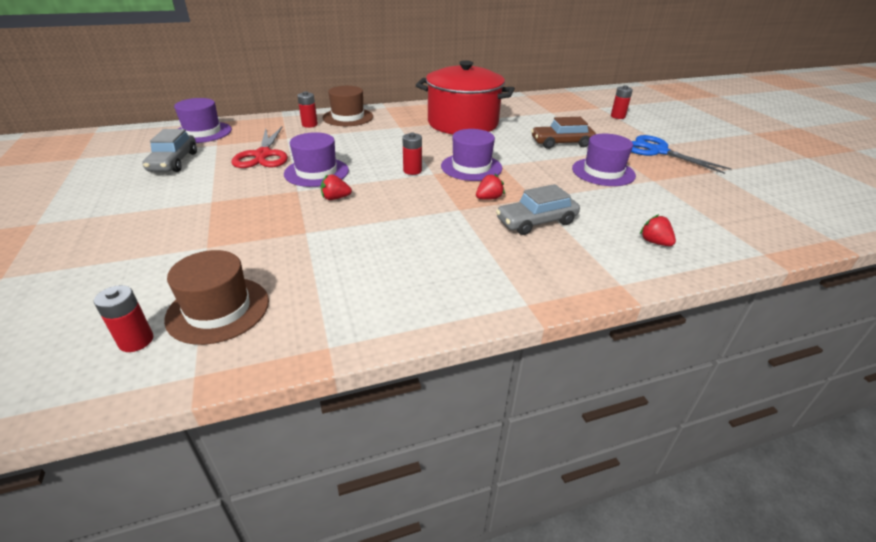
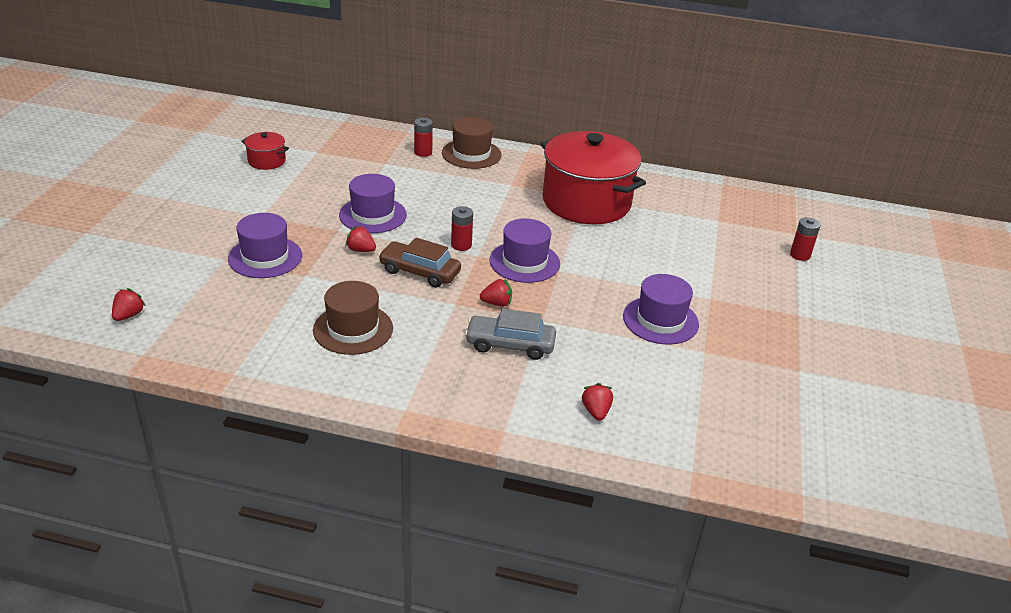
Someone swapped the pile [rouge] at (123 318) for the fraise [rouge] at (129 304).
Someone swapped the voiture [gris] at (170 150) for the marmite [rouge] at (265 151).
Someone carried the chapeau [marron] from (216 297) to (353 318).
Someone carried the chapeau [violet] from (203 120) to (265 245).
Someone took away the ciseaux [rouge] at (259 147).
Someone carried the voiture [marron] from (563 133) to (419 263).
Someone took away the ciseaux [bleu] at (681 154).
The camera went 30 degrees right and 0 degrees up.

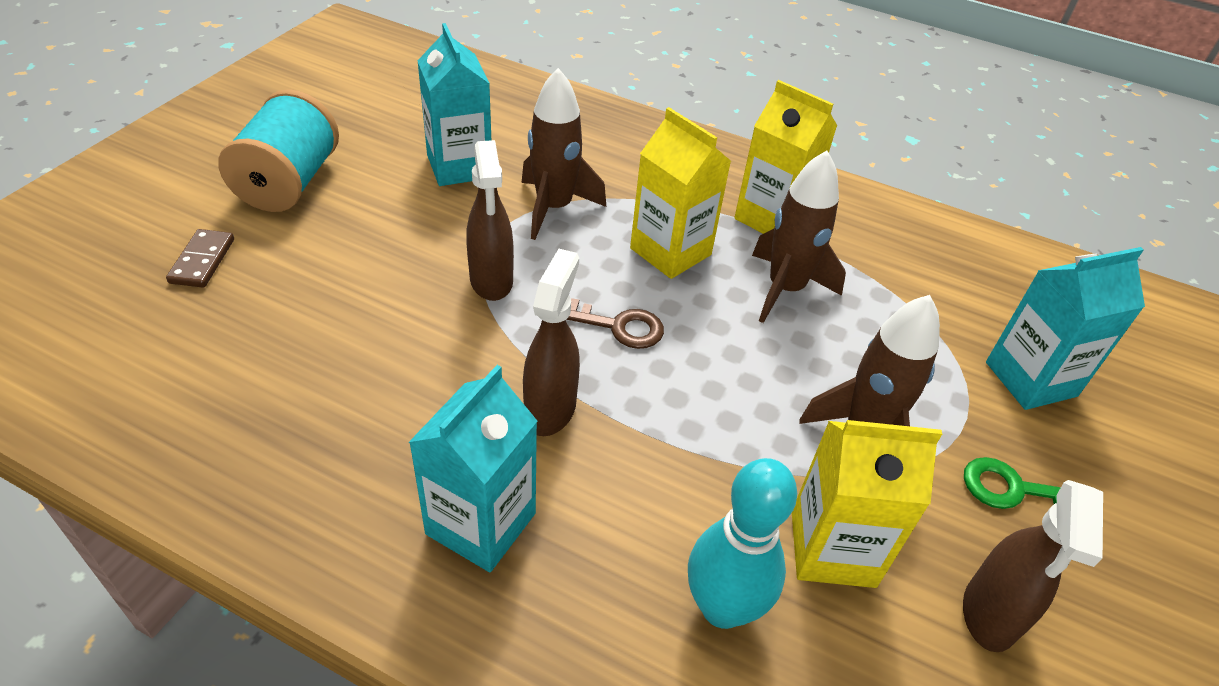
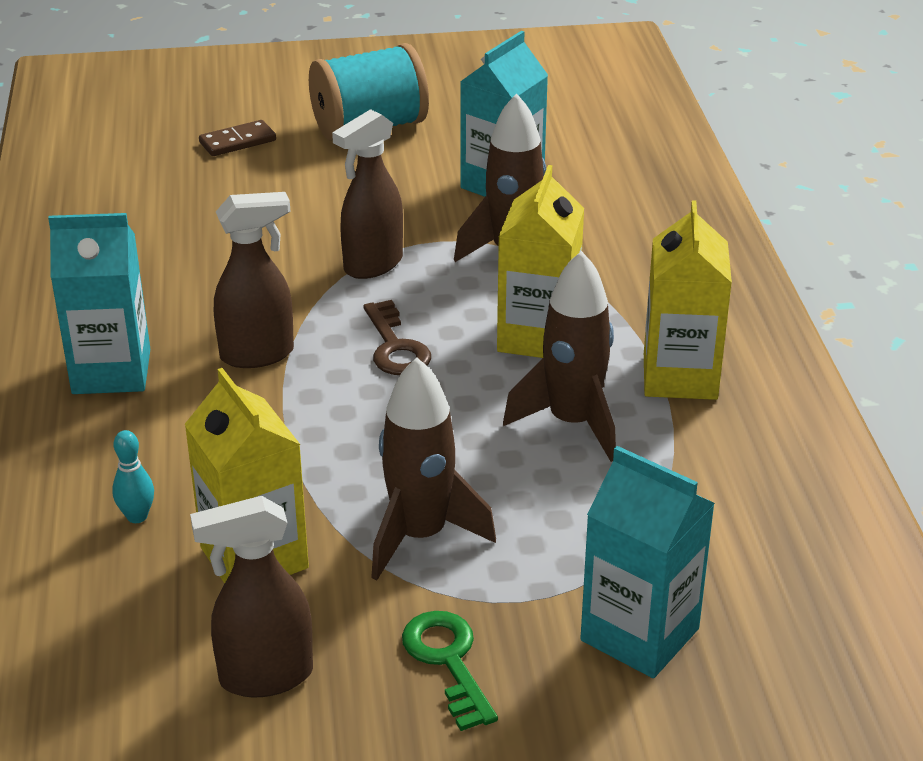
Someone scaled the quille [turquoise] at (742 543) by 0.47.
The camera went 60 degrees right and 10 degrees down.

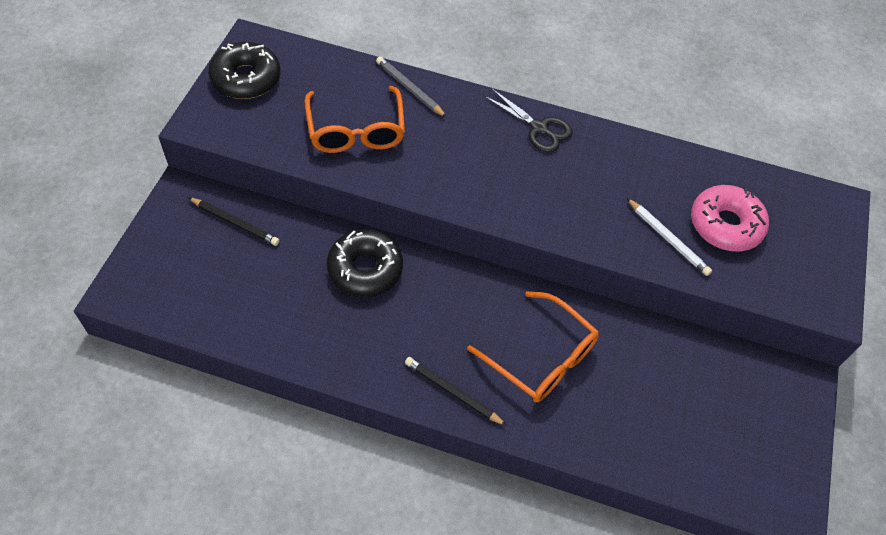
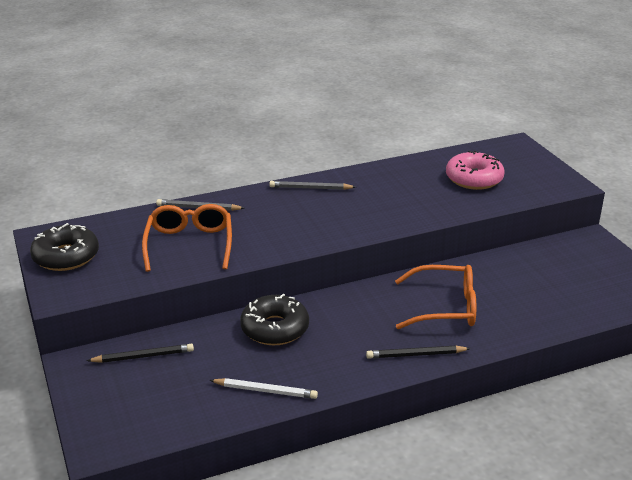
Someone rotated the lunettes [orange] at (354 119) by 135 degrees counterclockwise.
Someone swapped the ciseaux [noir] at (528 120) for the crayon [gris] at (312 185).
Someone carried the crayon [blanc] from (669 237) to (264 388).
The camera went 35 degrees left and 25 degrees down.

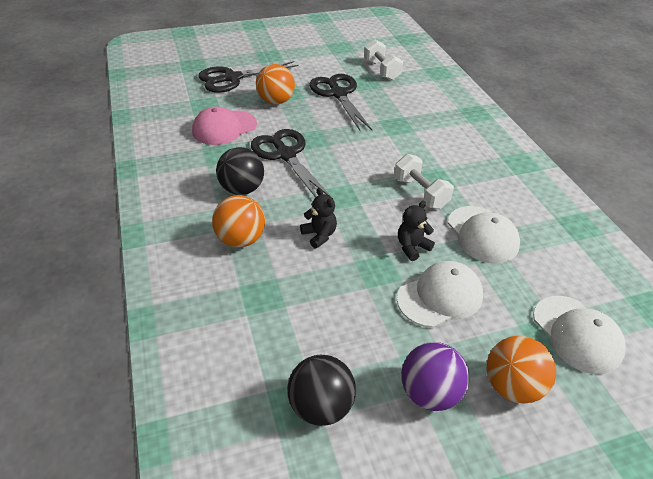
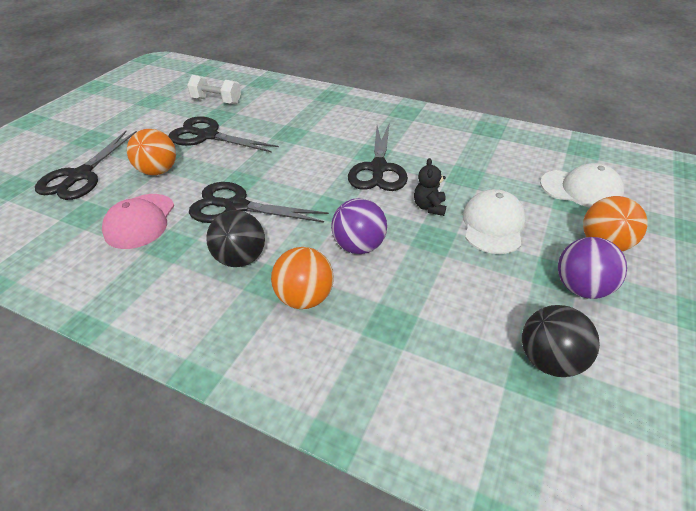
Someone swapped the ours en peluche [noir] at (318 218) for the balle [violet] at (359 226).
Someone swapped the haltère [blanc] at (424 181) for the ciseaux [noir] at (378 156).
Someone took away the casquette [blanc] at (484 235).
The camera went 45 degrees left and 0 degrees up.

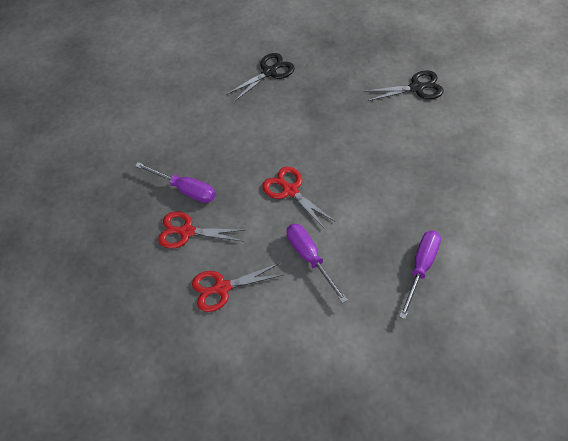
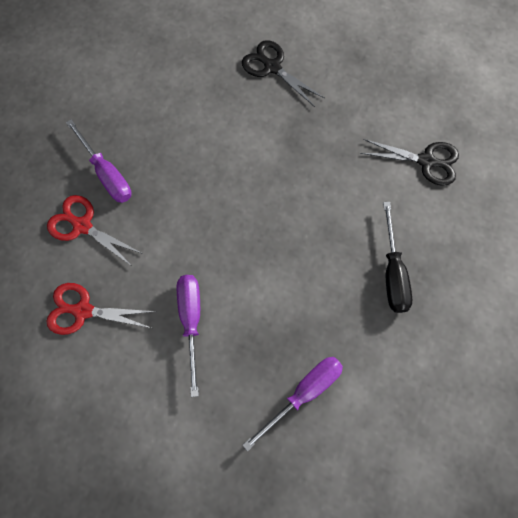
Someone rotated the ciseaux [noir] at (260 77) by 120 degrees counterclockwise.
Someone took away the ciseaux [rouge] at (298 198).
Someone put down the tournevis [noir] at (397 257).
The camera went 20 degrees right and 15 degrees up.

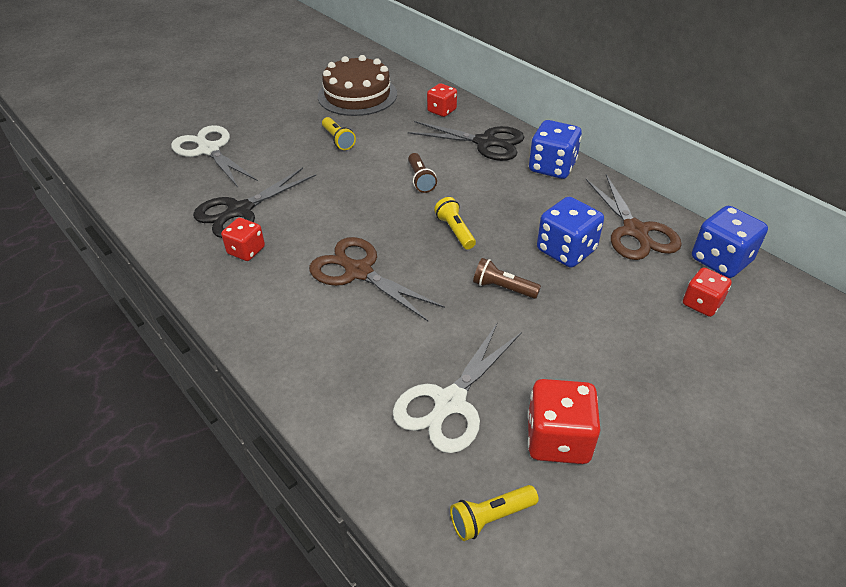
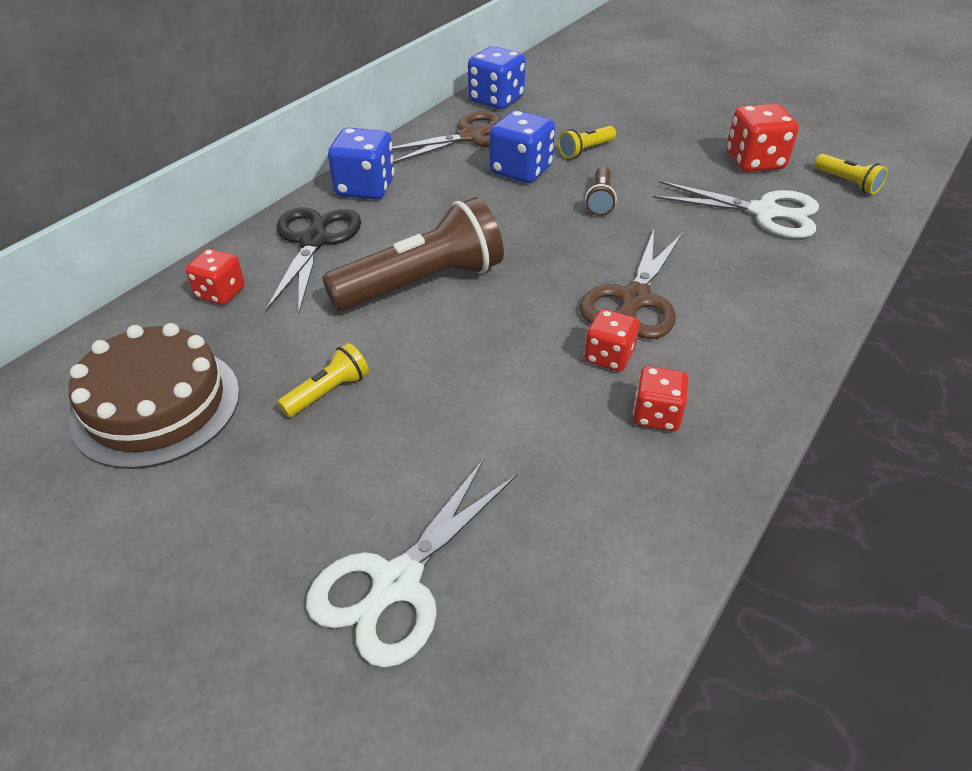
Someone took away the ciseaux [noir] at (254 203).
Someone scaled the lampe de poche [marron] at (422 173) by 2.17.
Someone carried the lampe de poche [jaune] from (455 223) to (587 142).
Someone carried the dé [rouge] from (707 292) to (611 340).
The camera went 105 degrees left and 0 degrees up.

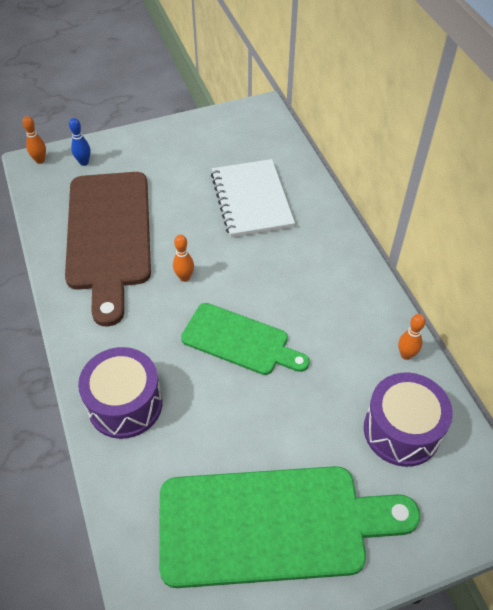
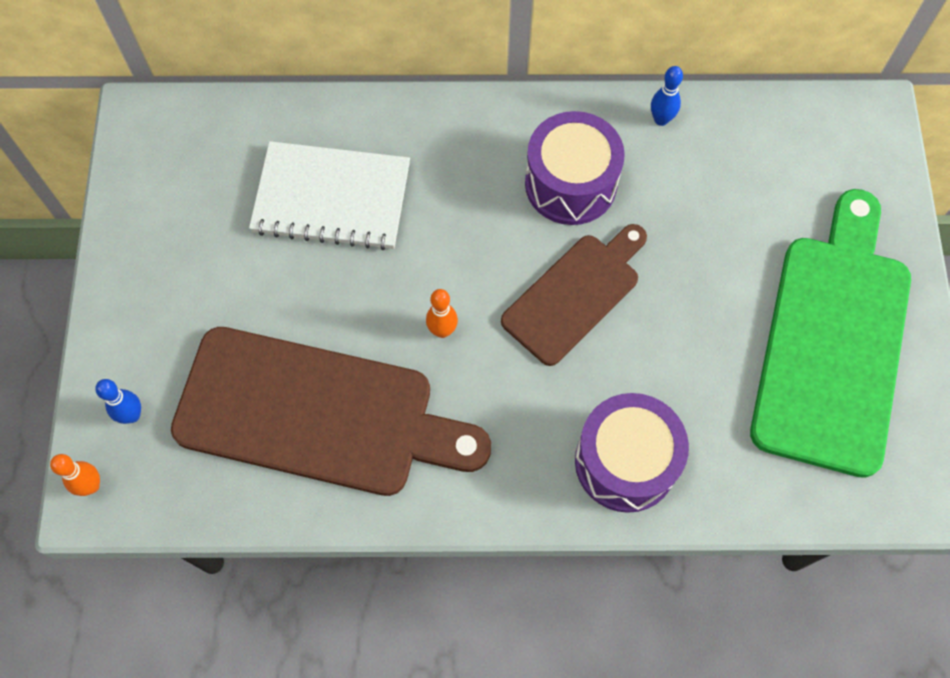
Someone repainted the planche à découper [vert] at (245 339), which became the planche à découper [marron] at (574 295).
Someone carried the tambour [violet] from (408 419) to (575 168).
Someone repainted the quille [orange] at (411 337), which became the quille [bleu] at (667 96).
The camera went 70 degrees left and 15 degrees up.

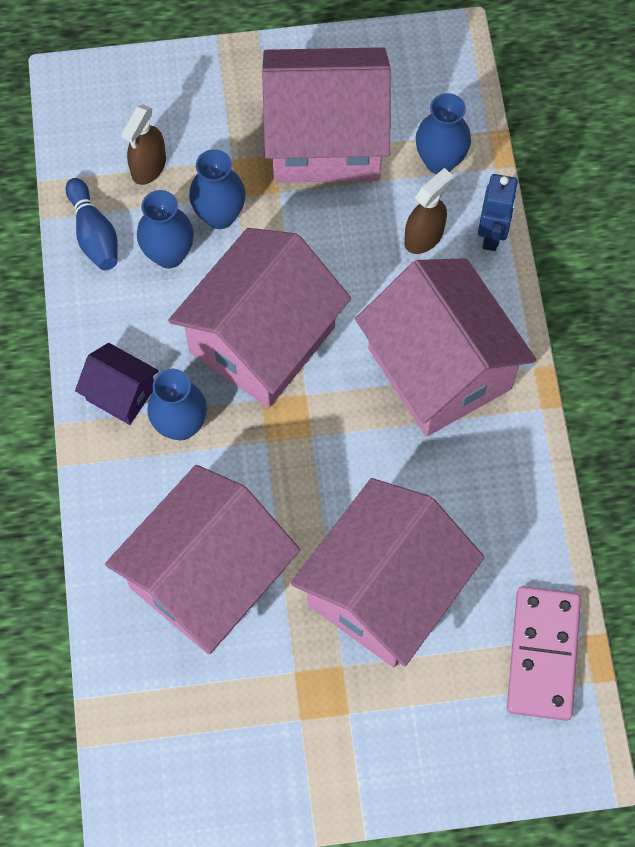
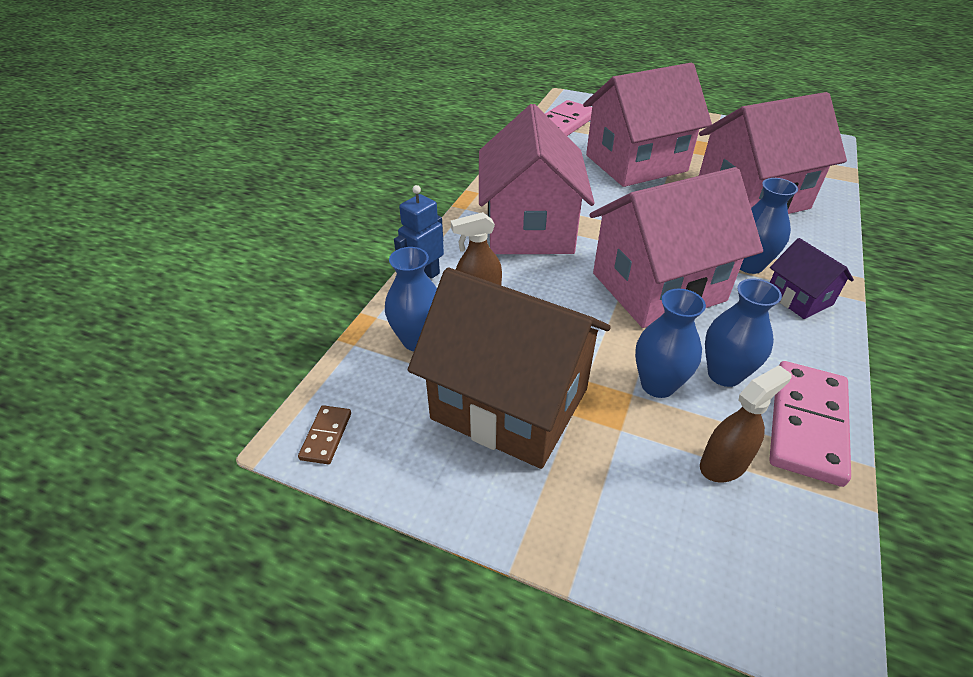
Someone swapped the quille [bleu] at (92 224) for the domino [rose] at (810 424).
Someone repainted the maison [rose] at (326 115), which became the maison [marron] at (509 368).
Someone put down the domino [marron] at (324 434).
The camera went 150 degrees left and 25 degrees down.

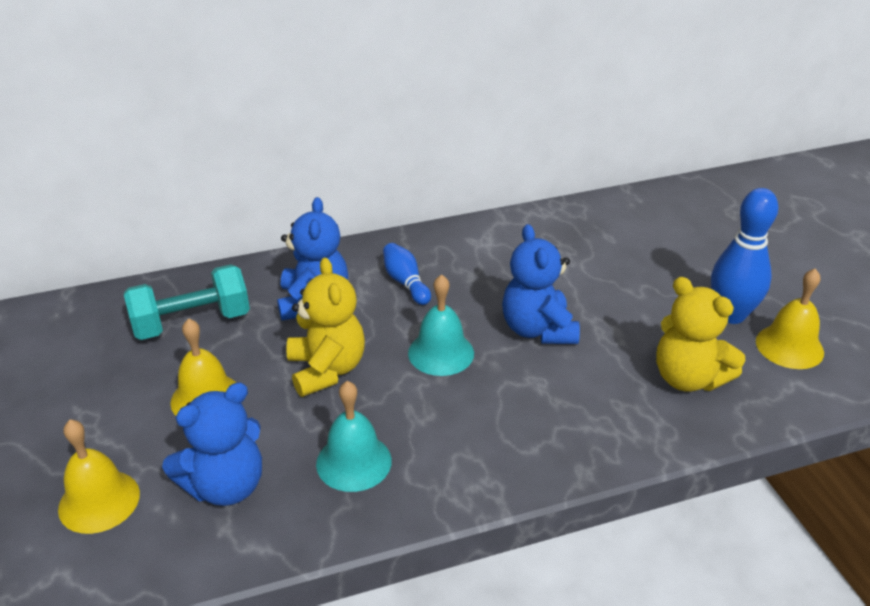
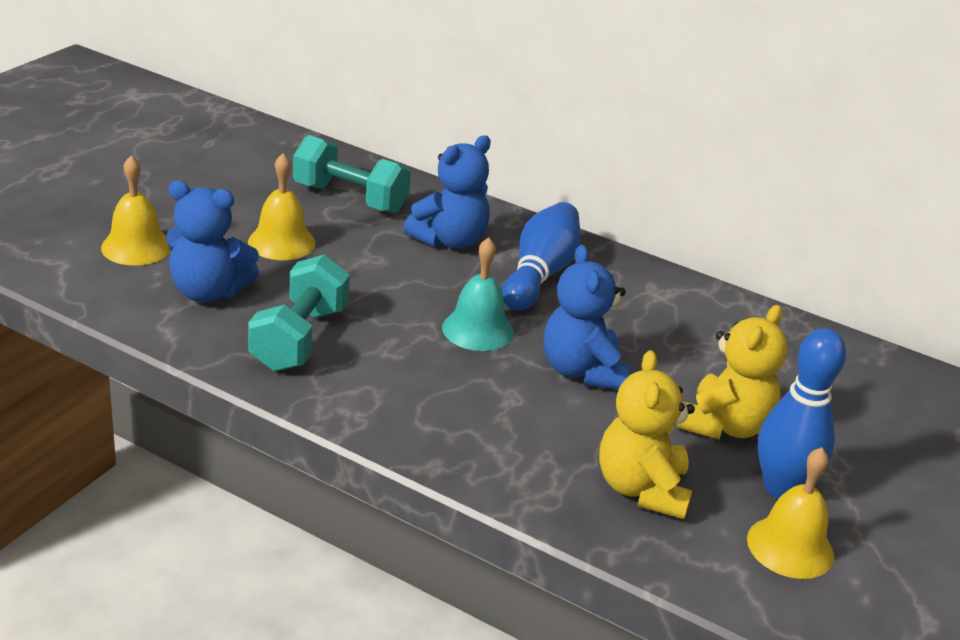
Someone carried the ours en peluche [jaune] from (325 327) to (732 372).
Someone swapped the cloche [turquoise] at (354 436) for the haltère [turquoise] at (299 313).
Someone scaled the quille [bleu] at (407 274) by 1.70.
Someone rotated the ours en peluche [bleu] at (541 284) by 45 degrees counterclockwise.
The camera went 45 degrees right and 5 degrees down.

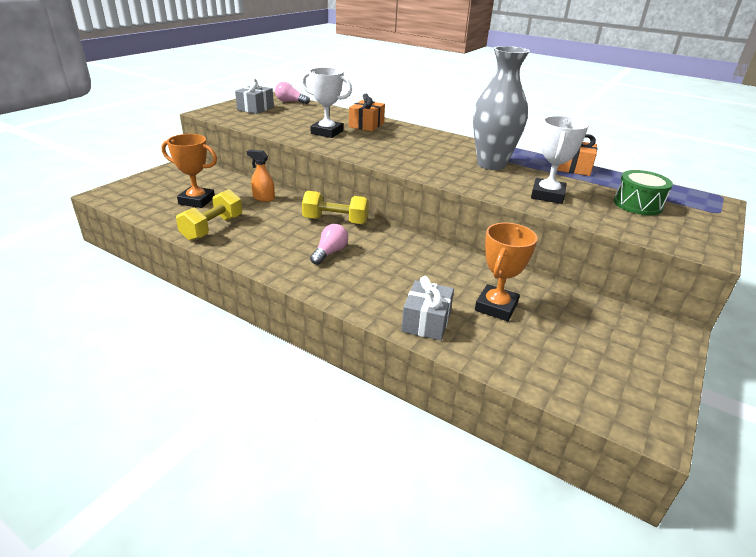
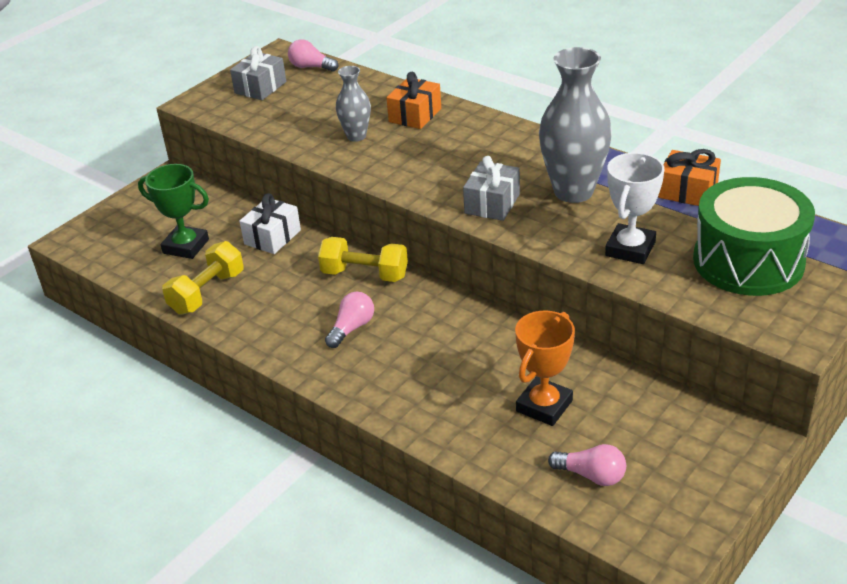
Someone repainted the trophée [orange] at (189 171), which became the trophée [vert] at (173 211).
Someone swapped the vaporisateur [orange] at (261 176) for the cadeau [blanc] at (270 223).
Someone swapped the trophée [blanc] at (327 102) for the vase [gris] at (353 104).
Someone carried the cadeau [gris] from (427 308) to (491 188).
Someone scaled the tambour [vert] at (643 192) by 1.78.
Someone put down the ampoule [rose] at (587 465).
The camera went 10 degrees right and 5 degrees up.

